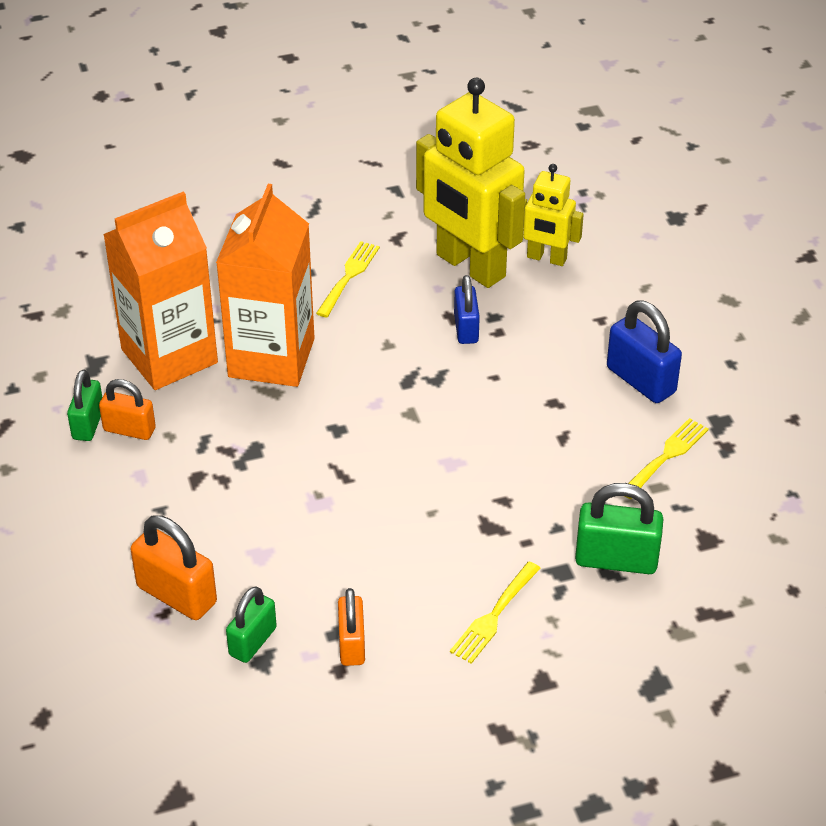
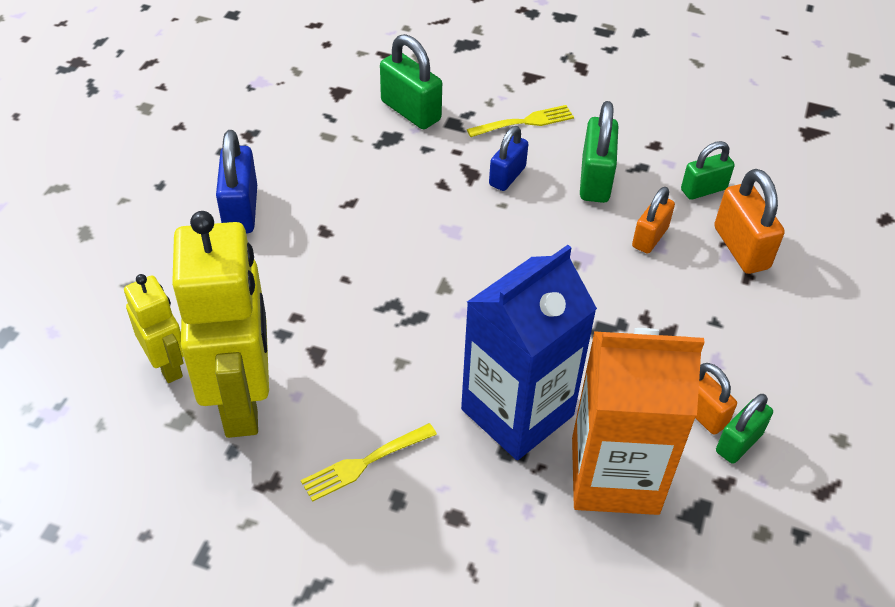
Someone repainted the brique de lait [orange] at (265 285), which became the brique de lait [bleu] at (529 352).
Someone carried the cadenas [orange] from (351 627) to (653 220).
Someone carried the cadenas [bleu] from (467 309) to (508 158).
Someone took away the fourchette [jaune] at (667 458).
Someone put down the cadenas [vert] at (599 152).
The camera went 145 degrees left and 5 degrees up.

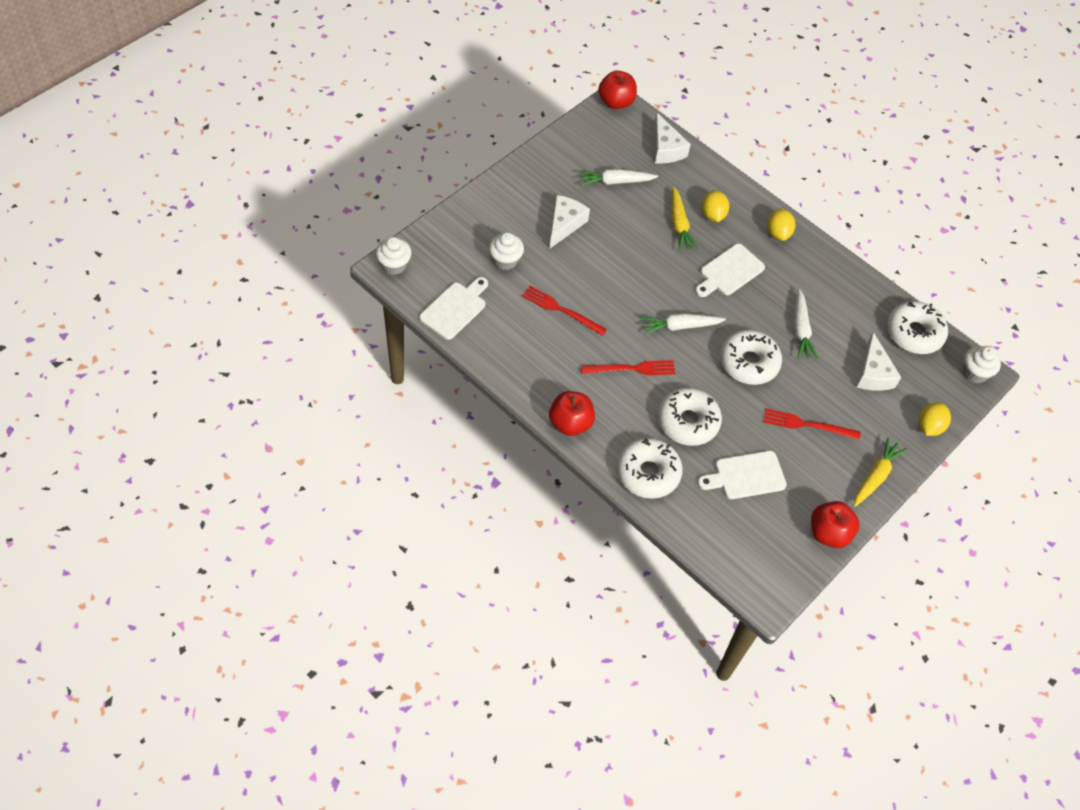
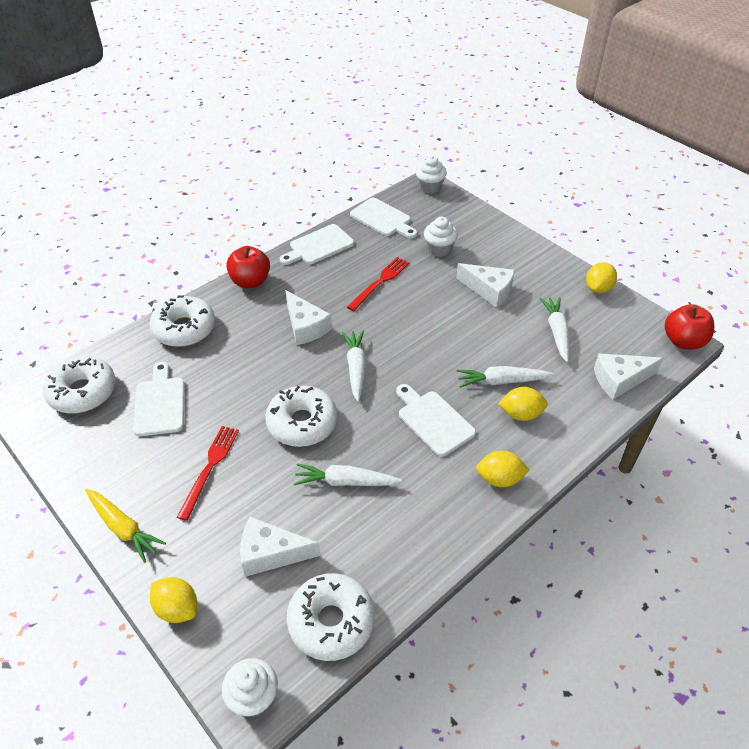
Someone swapped the fourchette [rouge] at (628 367) for the fromage [blanc] at (308 317).
Someone carried the beignet [blanc] from (690 417) to (79 385).
Someone repainted the carotte [jaune] at (685 219), which became the carotte [blanc] at (505 377).
Someone took away the pomme [rouge] at (835 524).
Someone put down the planche à découper [blanc] at (317 244).
Someone put down the citron [jaune] at (601 277).
The camera went 100 degrees right and 10 degrees down.

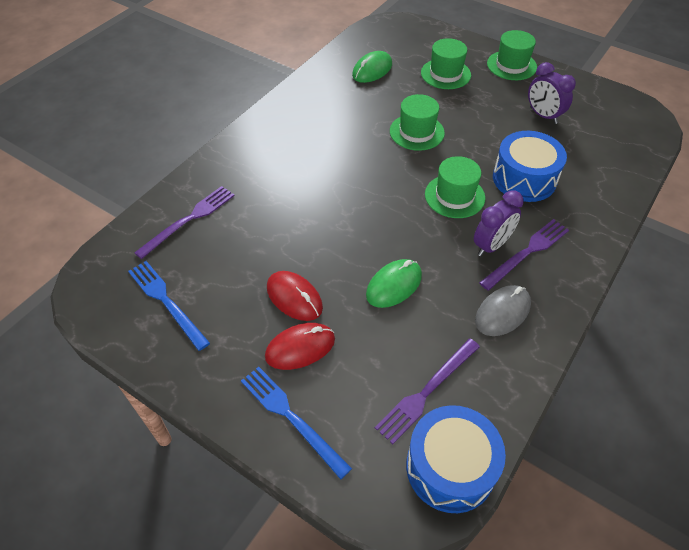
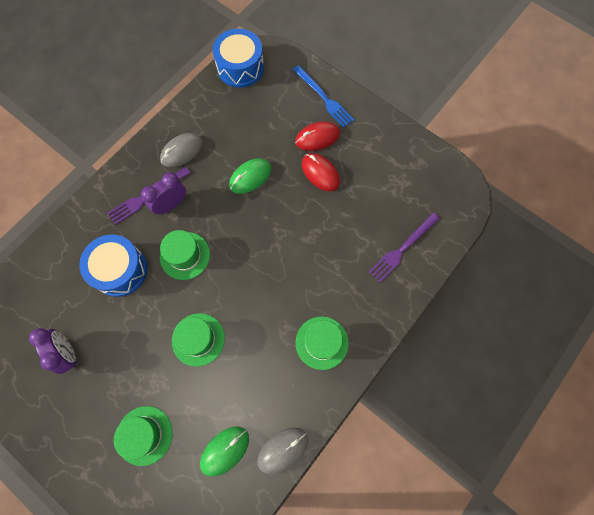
Someone took away the fourchette [bleu] at (169 306).
Someone took away the fourchette [violet] at (427 391).
Someone carried the chapeau [vert] from (512 55) to (322 343).
Someone put down the souris [gris] at (282 451).
The camera went 175 degrees left and 20 degrees up.

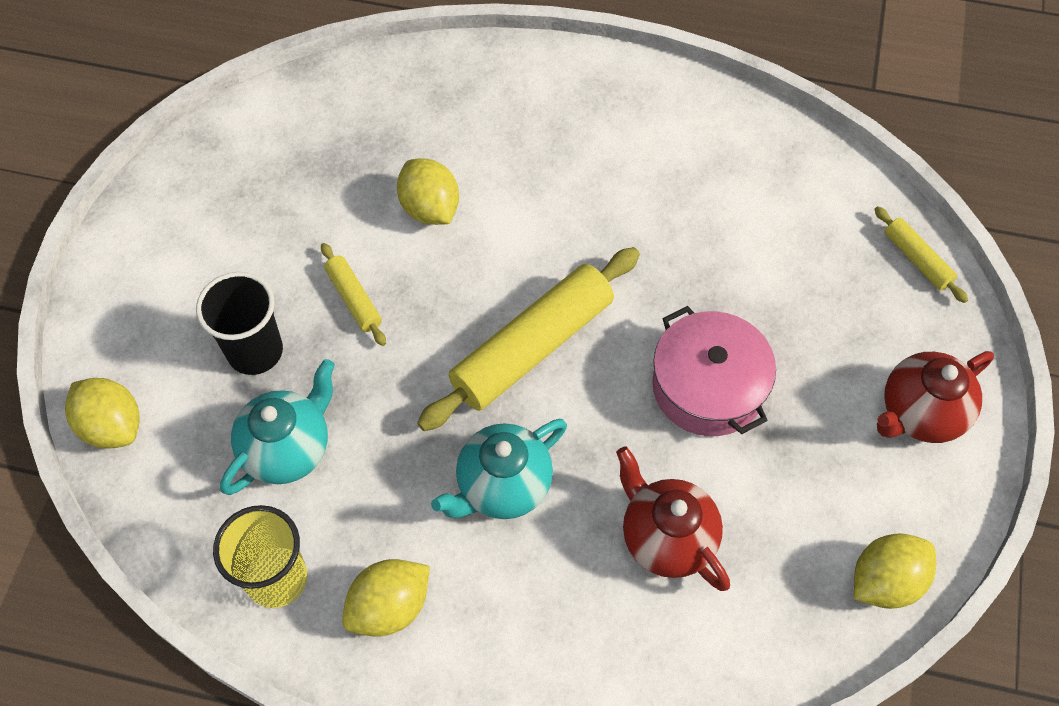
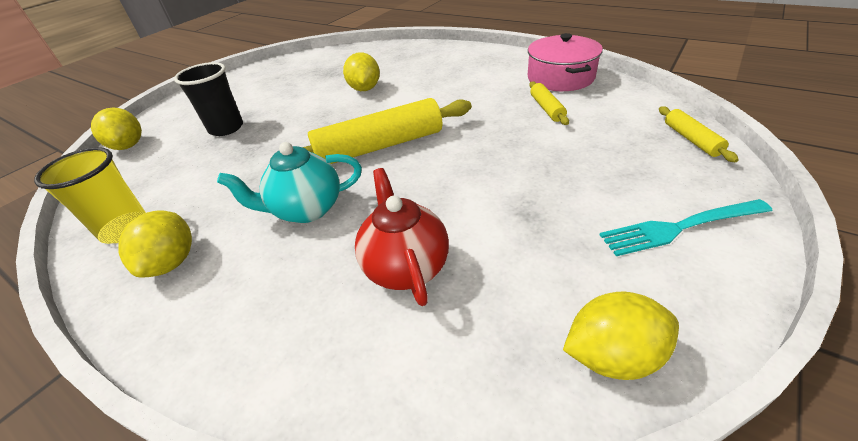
Someone took away the théière [turquoise] at (277 427).
Someone carried the rouleau à pâtisserie [jaune] from (353 294) to (549 103).
Someone rotated the citron [jaune] at (386 597) by 75 degrees counterclockwise.
Someone carried the marmite [rose] from (714 371) to (565 62).
Someone swapped the théière [rouge] at (935 397) for the fourchette [turquoise] at (686 227).
The camera went 25 degrees right and 20 degrees down.

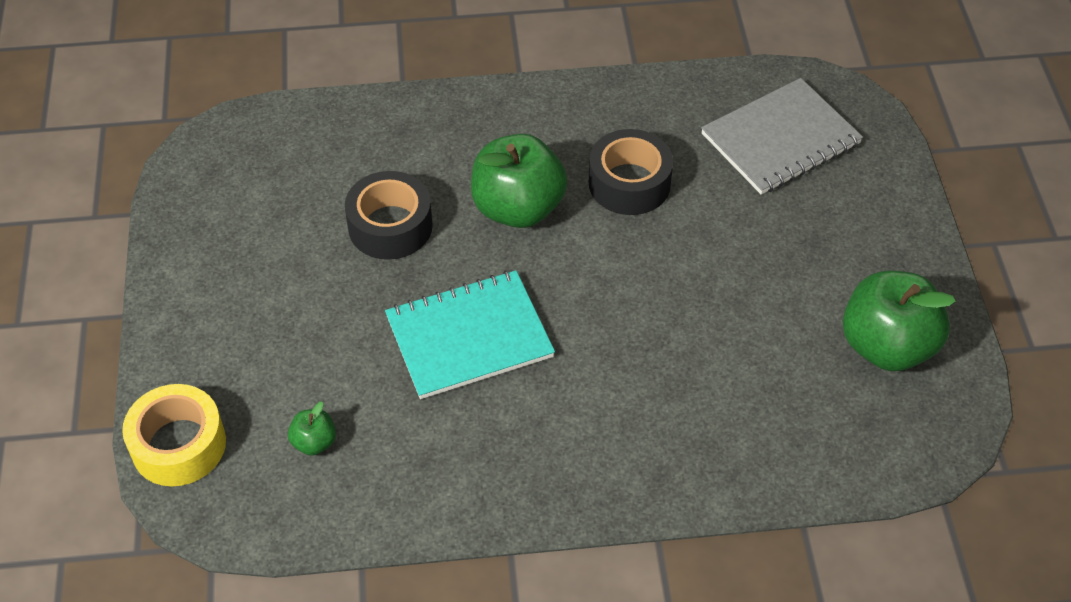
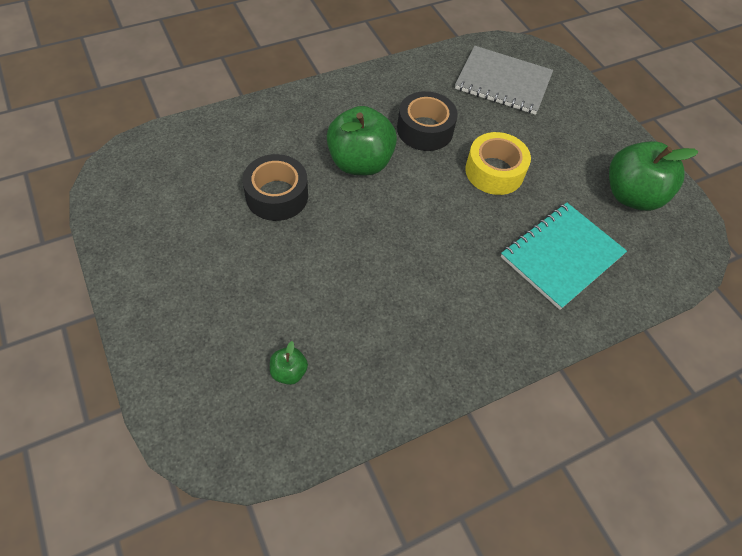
Someone carried the ruban adhésif [jaune] from (174 435) to (498 163).
Someone carried the carnet [turquoise] from (470 334) to (564 256).
Someone rotated the carnet [gris] at (782 136) by 75 degrees clockwise.
The camera went 25 degrees left and 5 degrees up.

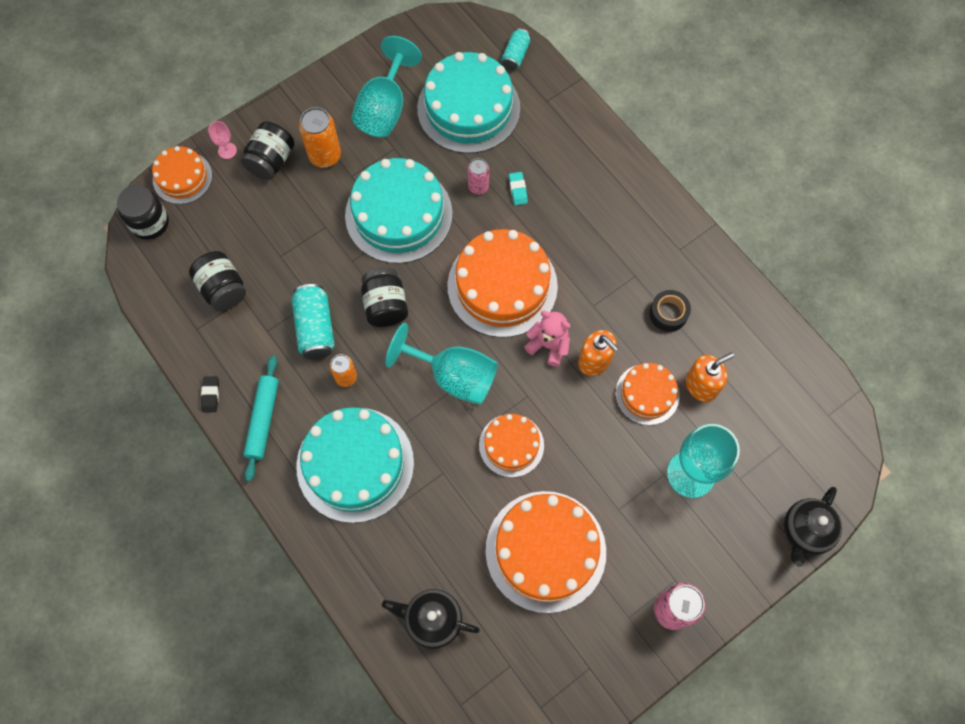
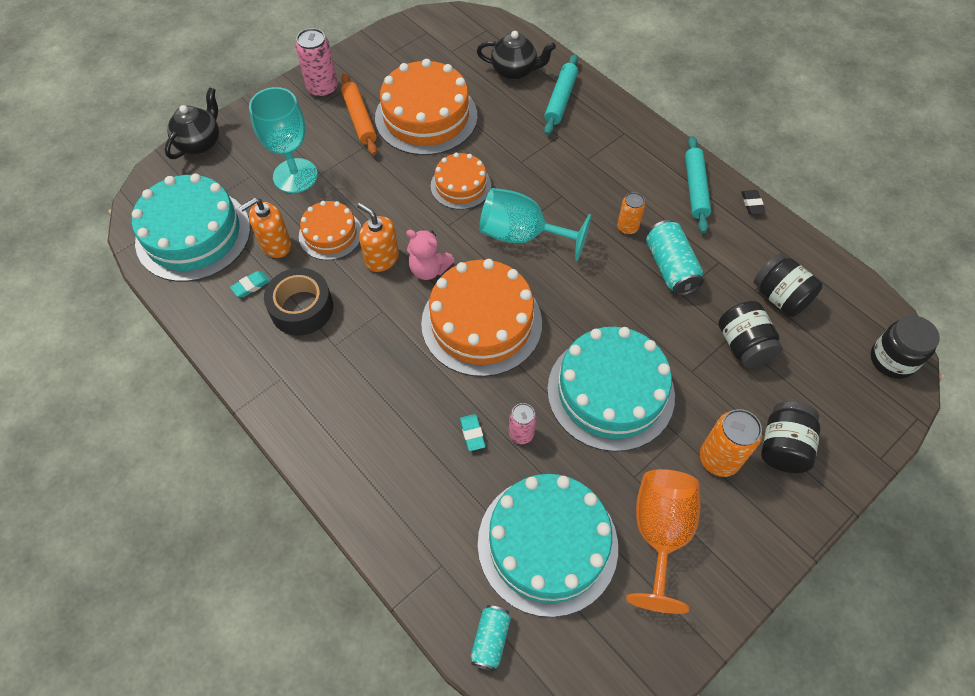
Someone took away the gâteau [orange] at (182 175).
Someone took away the verre à pied [rose] at (222 140).
Someone carried the gâteau [turquoise] from (355 465) to (191 228).
Someone repainted the verre à pied [turquoise] at (386 86), which became the verre à pied [orange] at (663 541).
Someone carried the bocal [noir] from (384 297) to (750 334).
Someone scaled the ruban adhésif [noir] at (670 311) by 1.52.
Someone put down the gomme [turquoise] at (250 284).
Someone put down the rouleau à pâtisserie [orange] at (359 114).
Someone put down the rouleau à pâtisserie [turquoise] at (561 94).
The camera went 175 degrees right and 10 degrees down.

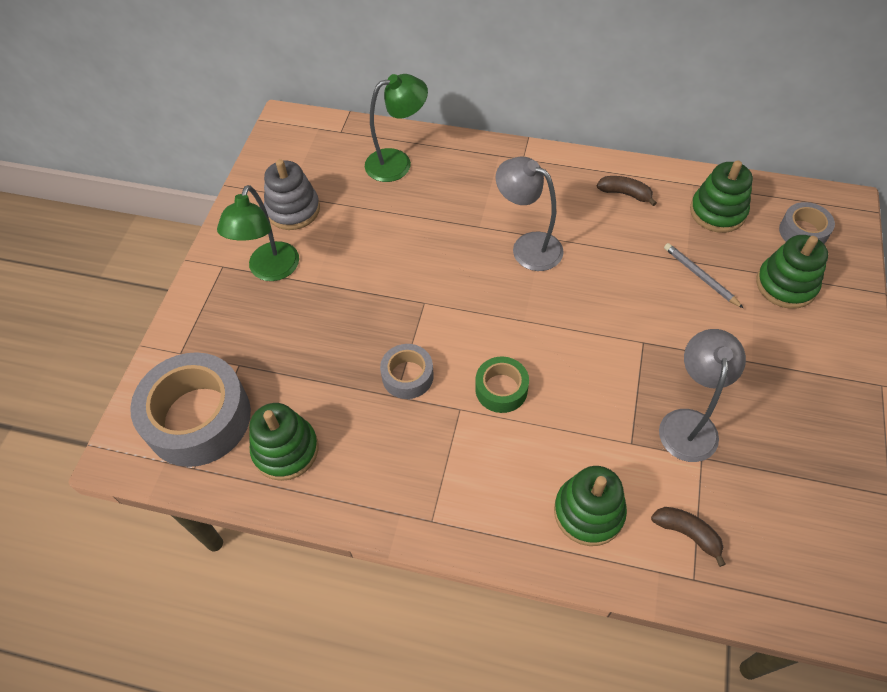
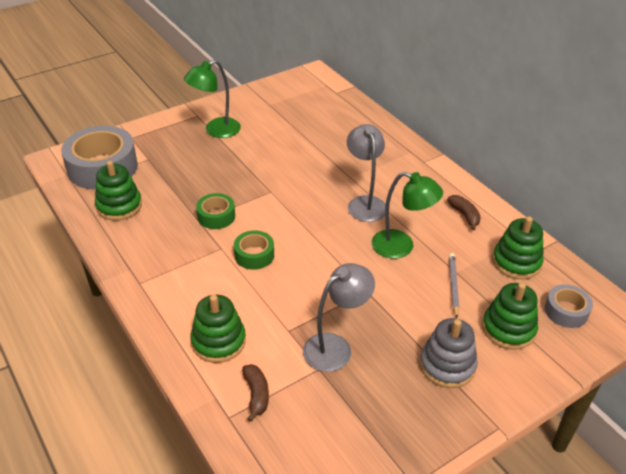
Someone carried the jouet à empiler [gris] from (292 194) to (449 353).
Someone carried the lampe [vert] from (396 128) to (407 215).
Someone repainted the ruban adhésif [gris] at (407 371), which became the ruban adhésif [vert] at (215 211).
The camera went 40 degrees right and 15 degrees down.

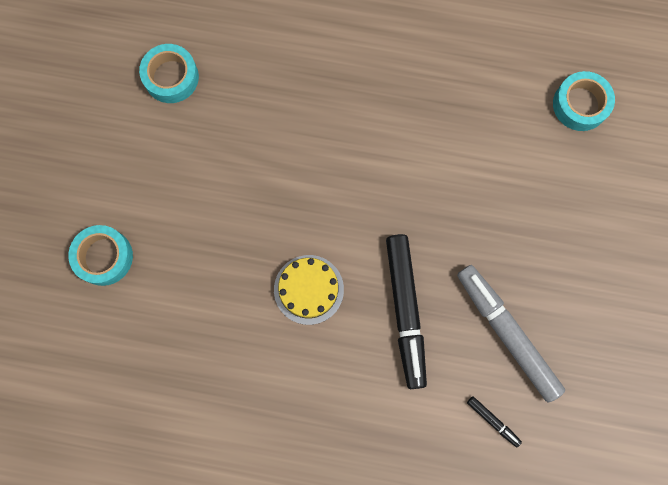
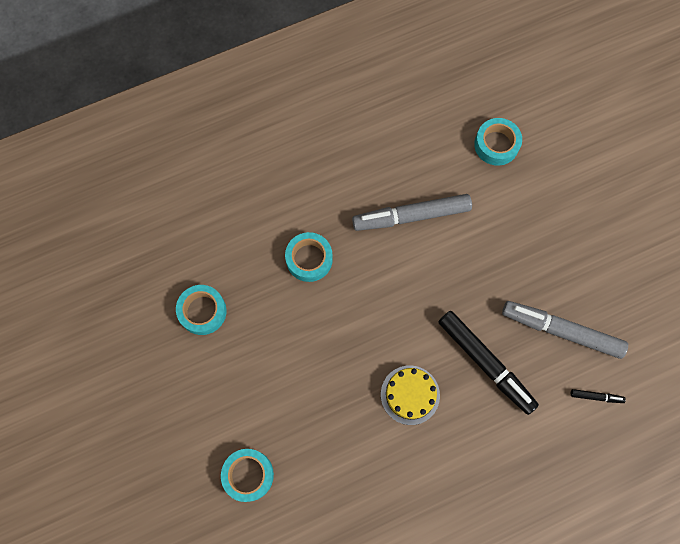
Someone put down the ruban adhésif [turquoise] at (309 257).
Someone put down the feutre [gris] at (412 212).
The camera went 35 degrees left and 5 degrees down.

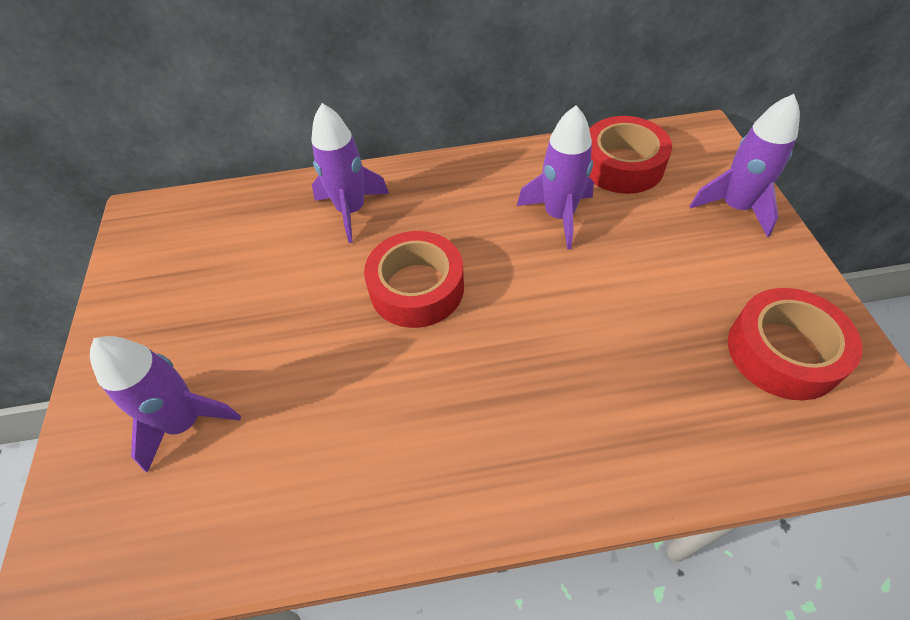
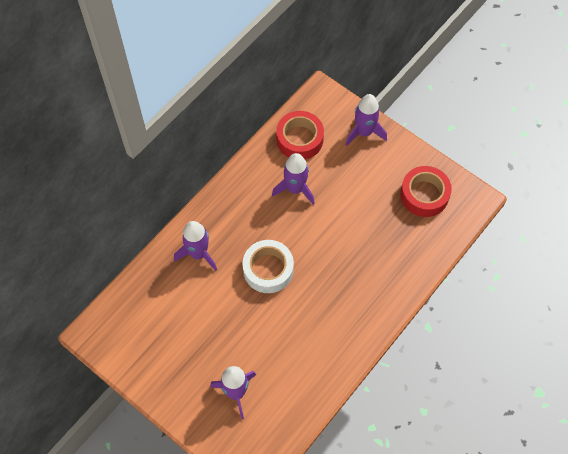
Someone repainted the ruban adhésif [rouge] at (414 279), which became the ruban adhésif [blanc] at (268 266).
The camera went 45 degrees left and 10 degrees up.

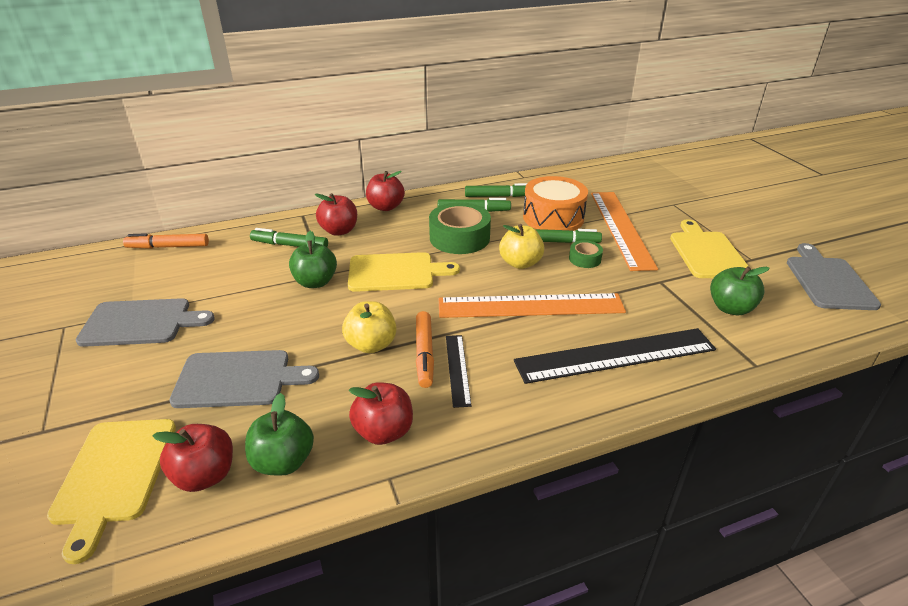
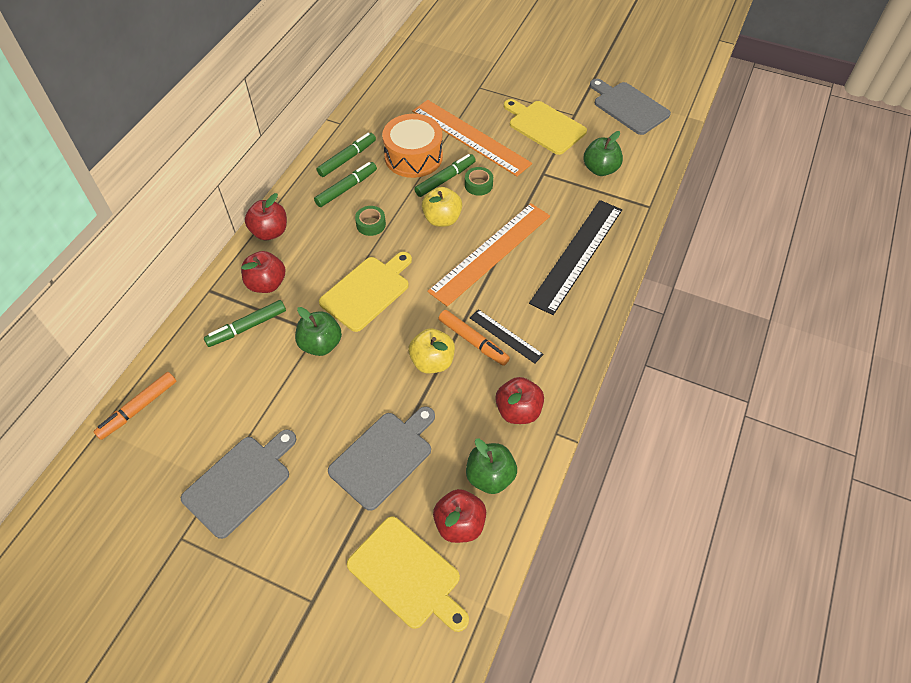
Someone scaled the ruban adhésif [vert] at (460 228) by 0.50.
The camera went 45 degrees left and 20 degrees up.

